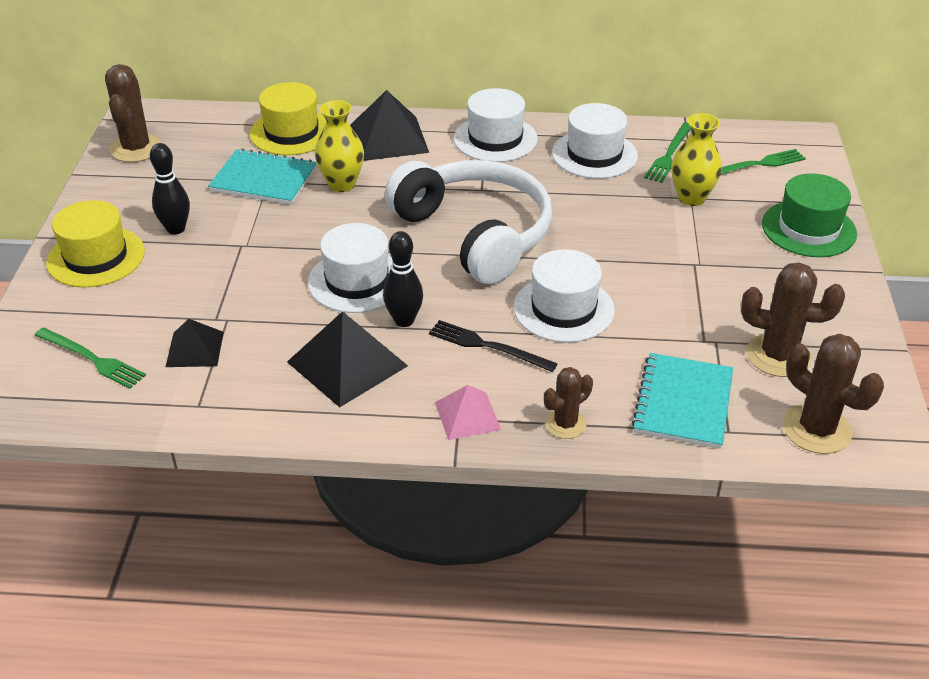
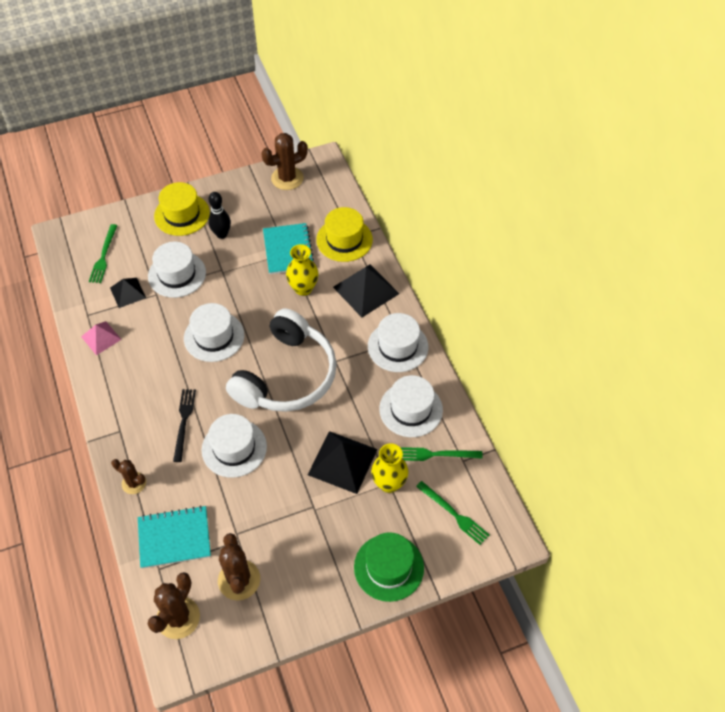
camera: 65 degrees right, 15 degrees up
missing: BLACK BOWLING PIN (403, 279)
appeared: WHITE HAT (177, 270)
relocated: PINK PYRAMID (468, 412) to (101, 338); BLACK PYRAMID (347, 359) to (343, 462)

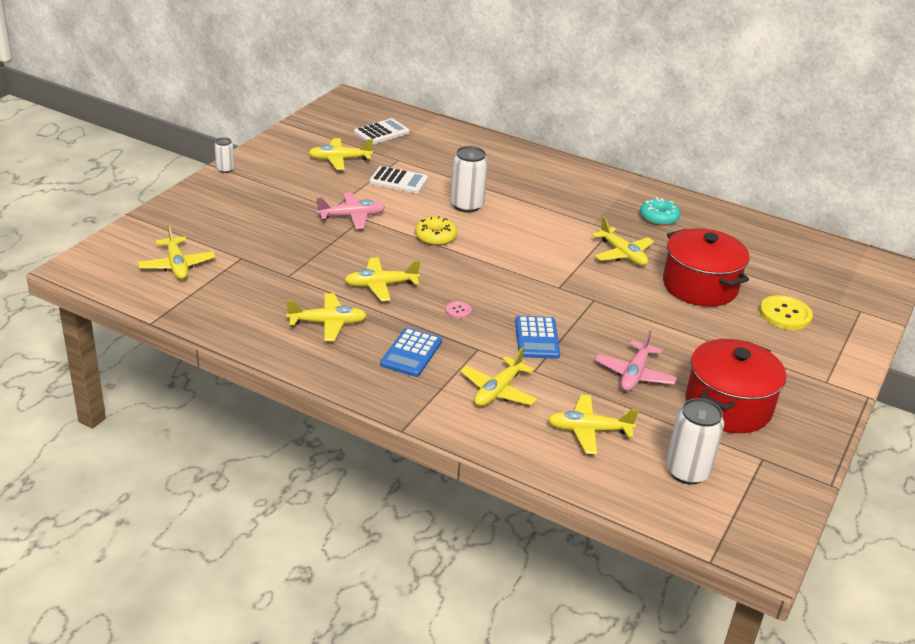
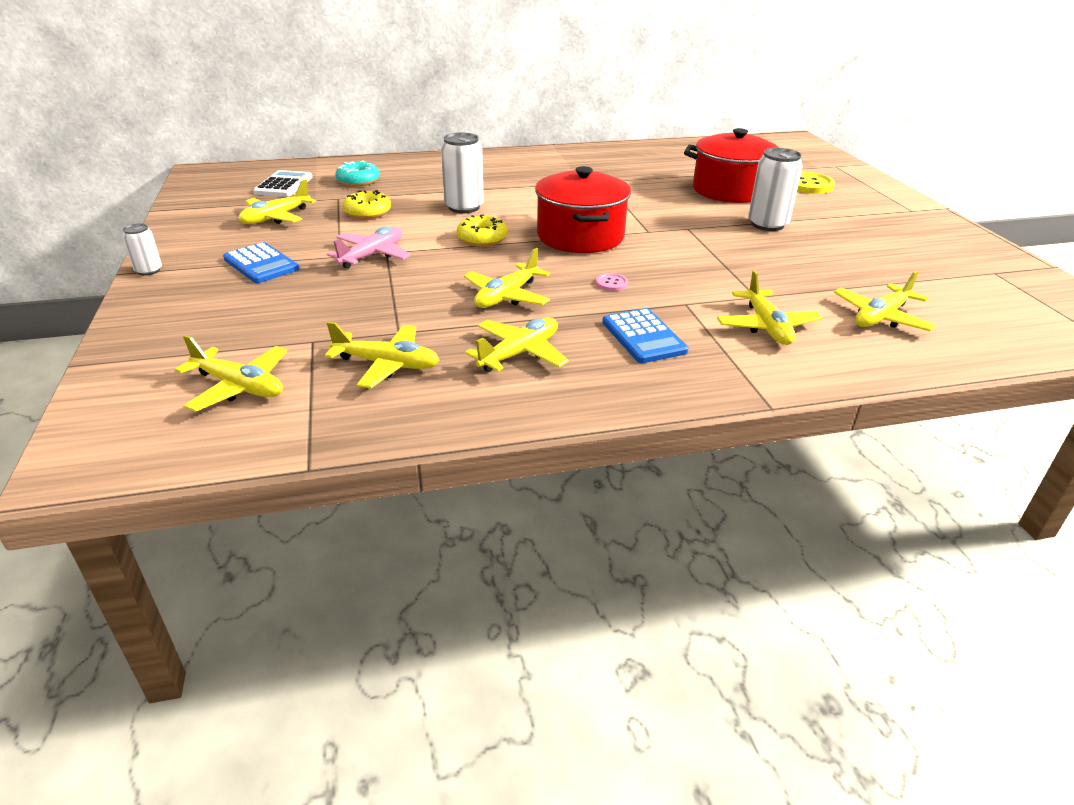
camera: 40 degrees left, 0 degrees up
missing: PINK PLANE (636, 360)
relocated: BLUE CALCULATOR (537, 337) to (261, 262); YELLOW PLANE (623, 241) to (382, 355); TURQUOISE DONUT (660, 211) to (357, 174); RED POT (735, 386) to (583, 209); WHITE CAN (695, 441) to (775, 189)
exchanged: WHITE CALCULATOR (398, 180) to YELLOW DONUT (366, 204)

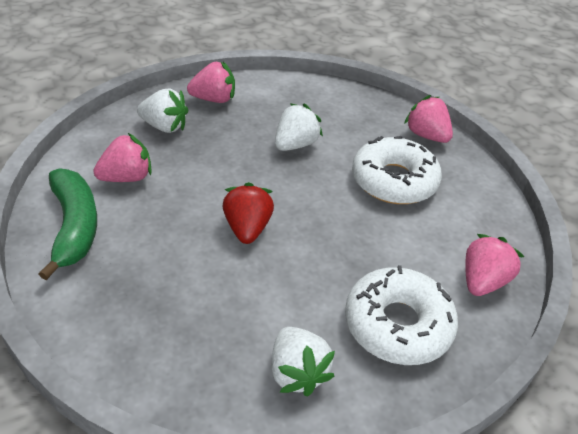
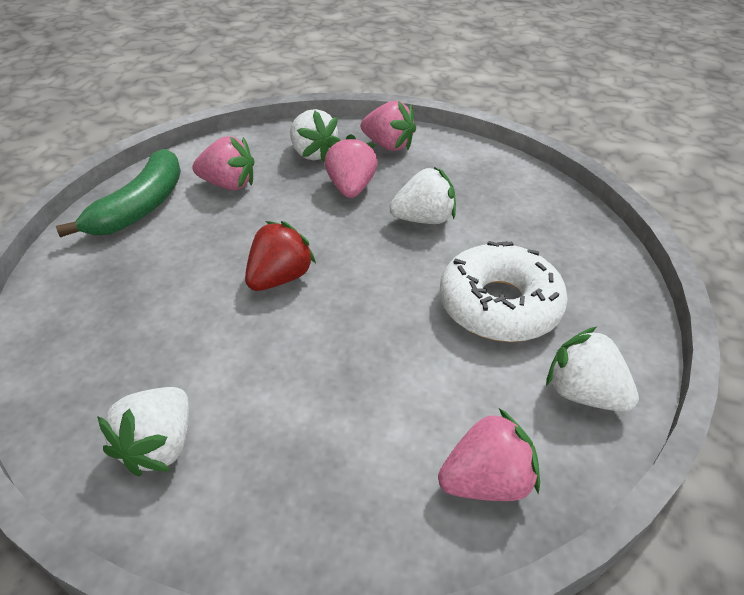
camera: 40 degrees right, 0 degrees up
missing: WHITE DONUT (401, 315)
appeared: WHITE STRAWBERRY (592, 369)
relocated: PINK STRAWBERRY (428, 119) to (351, 166)

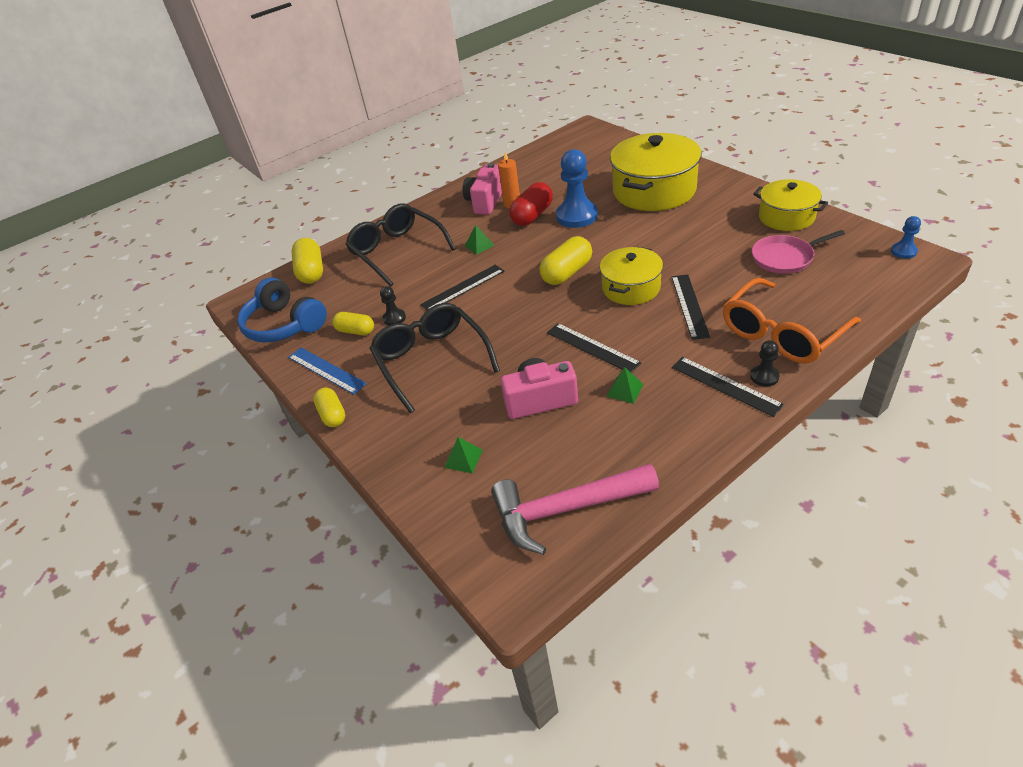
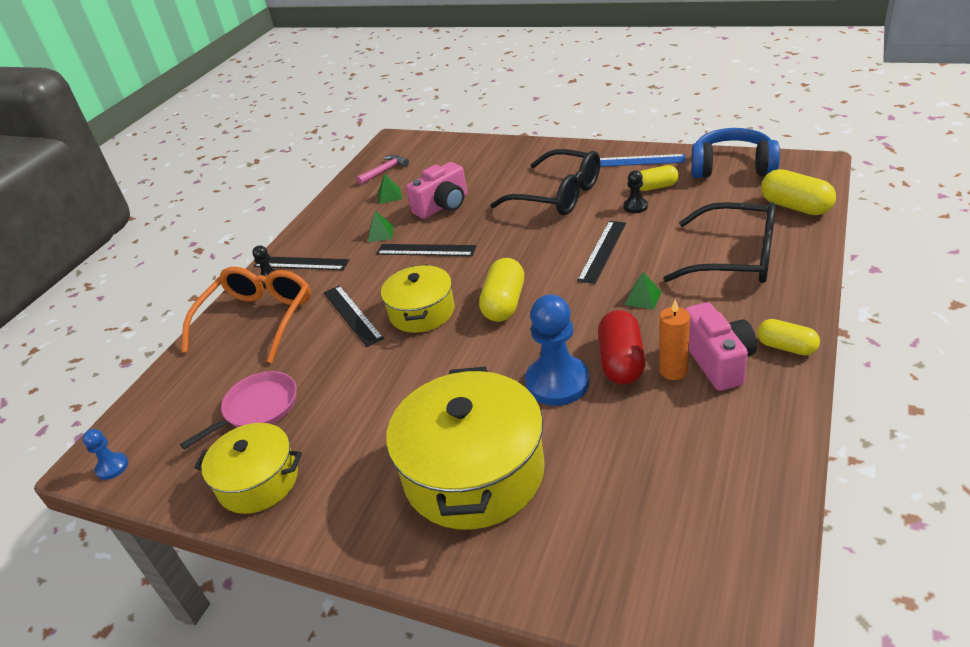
camera: 150 degrees right, 5 degrees down
relocated: GREEN PYRAMID (463, 455) to (390, 189); YELLOW CAPSULE (329, 407) to (788, 337)
size: PINK HAMMER (575, 509) = (383, 170) x0.51

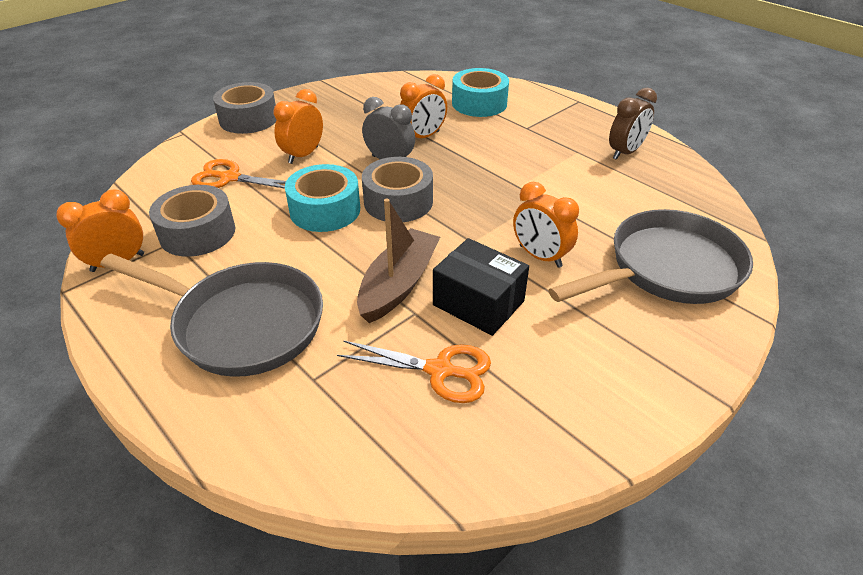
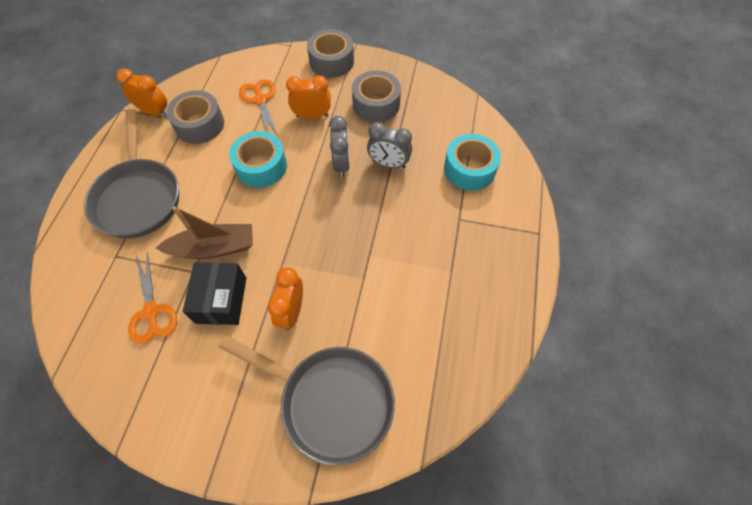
camera: 55 degrees right, 20 degrees up
missing: BROWN CLOCK (633, 124)
relocated: GREY TAPE (397, 189) to (376, 96)
colour: ORANGE CLOCK (423, 106) to GREY CLOCK (389, 145)

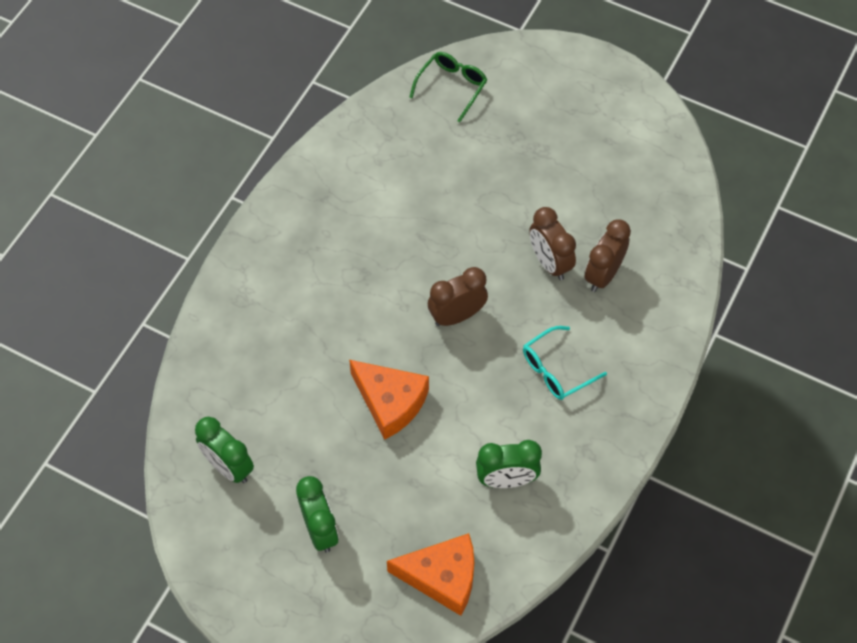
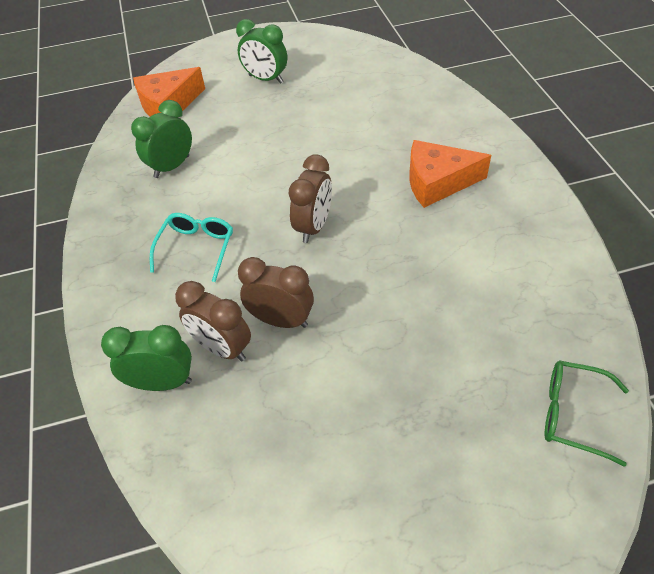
camera: 140 degrees right, 10 degrees down
relocated: GREEN CLOCK (224, 449) to (146, 358); ORANGE CHEESE (389, 400) to (450, 174)
spun: BROWN CLOCK (608, 256) = (213, 321) 135 degrees clockwise; GREEN GLASSES (448, 87) = (587, 413) 120 degrees clockwise

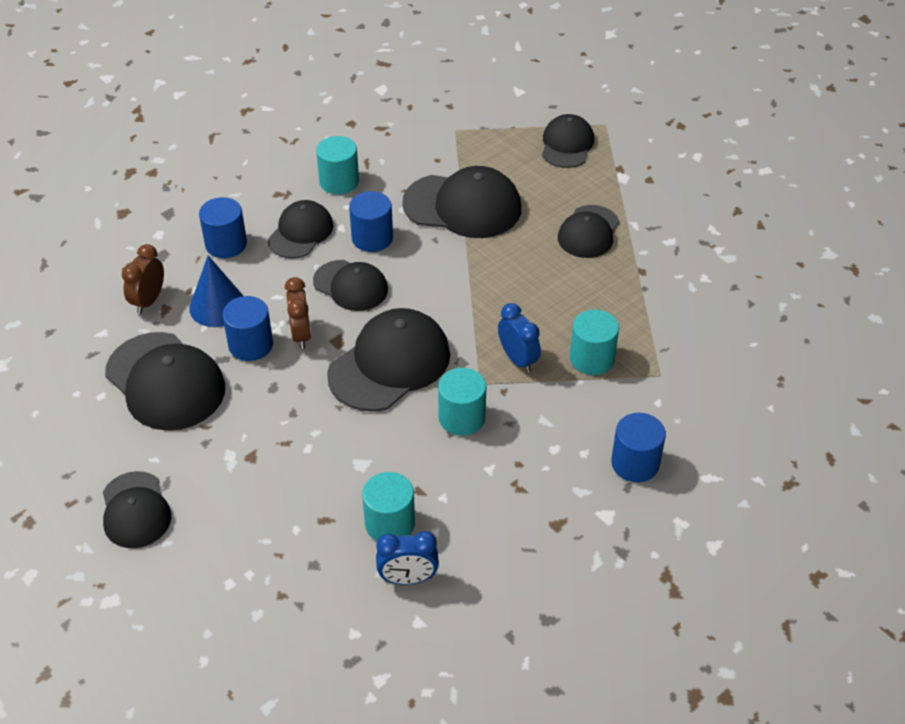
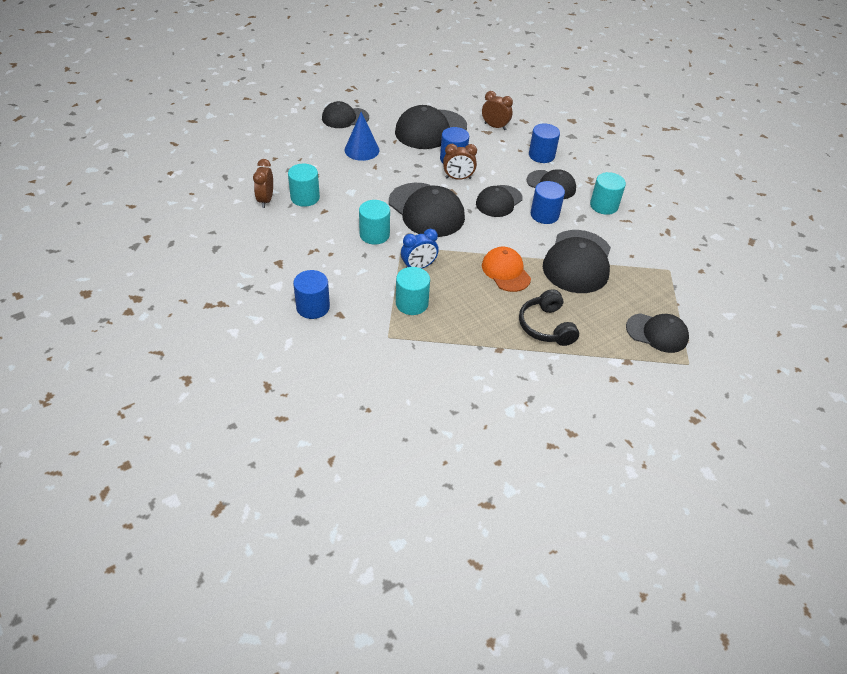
camera: 95 degrees right, 0 degrees up
appeared: ORANGE CAP (506, 269)
relocated: BLUE CONE (216, 291) to (361, 136)
exchanged: BLACK CAP (588, 231) to BLACK HEADPHONES (549, 317)
colour: BLUE CLOCK (407, 558) to BROWN CLOCK (263, 183)

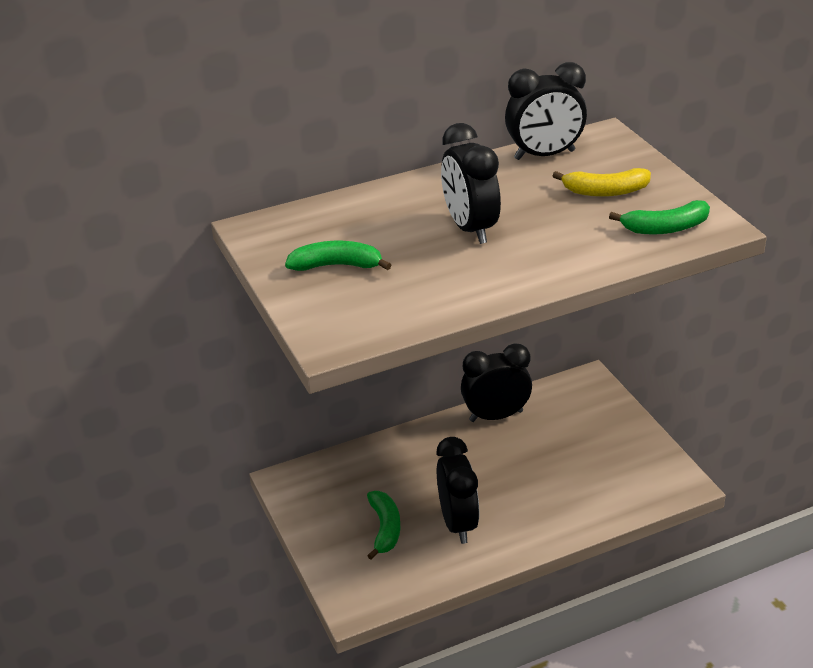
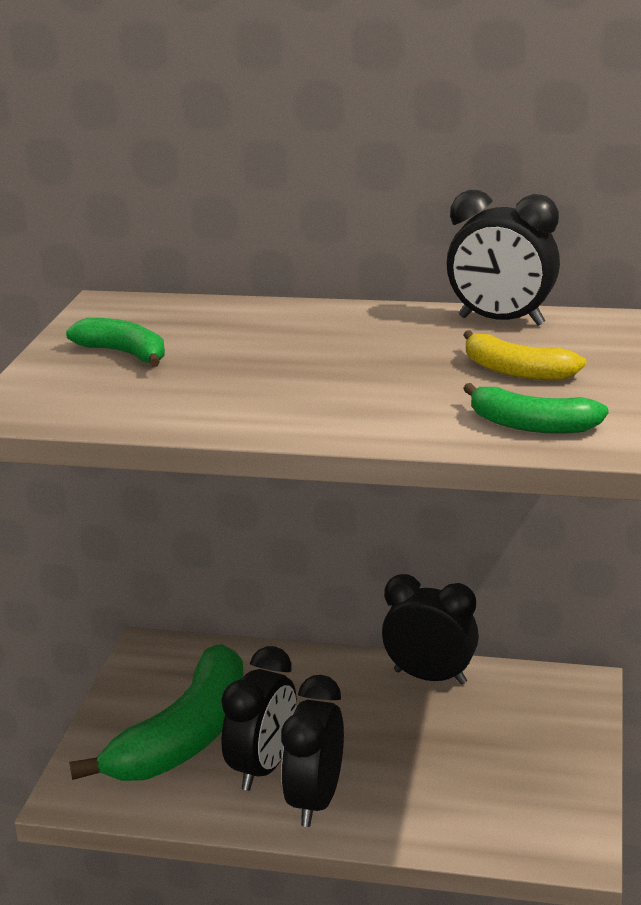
camera: 35 degrees right, 10 degrees down
relocated: BLACK CLOCK (471, 183) to (312, 751)
size: GREEN BANANA (384, 525) = (156, 712) x2.00

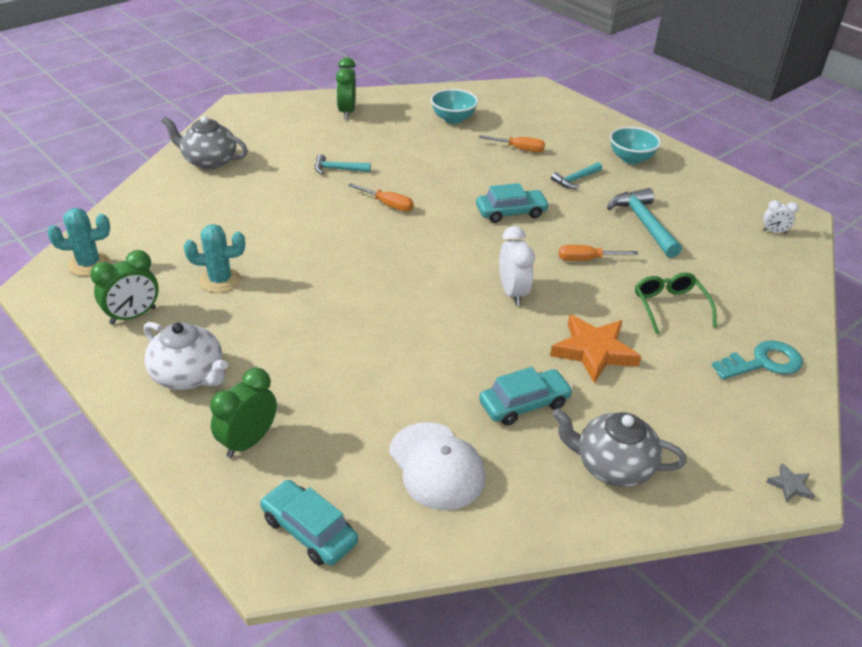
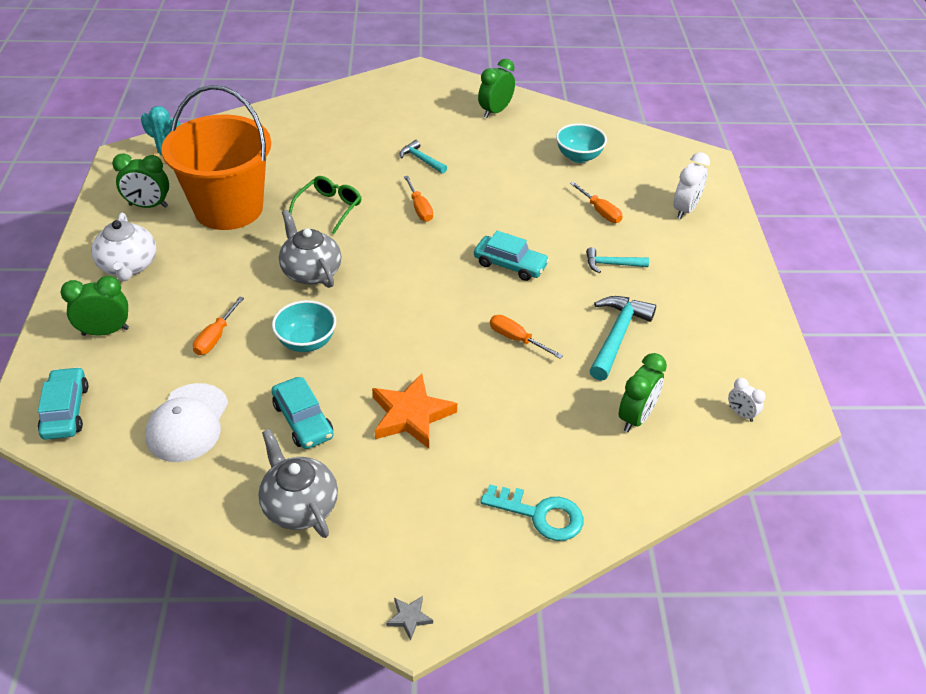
camera: 40 degrees right, 5 degrees up
appeared: ORANGE SCREWDRIVER (218, 325); GREEN CLOCK (643, 392)
relocated: TURQUOISE BOWL (635, 145) to (304, 326); GREY TEAPOT (205, 142) to (310, 249); GREEN GLASSES (676, 303) to (325, 205); WHITE CLOCK (517, 266) to (692, 185)
exchanged: TURQUOISE CACTUS (214, 258) to ORANGE BUCKET (216, 157)
spun: TURQUOISE CAR (526, 396) = (303, 413) 45 degrees clockwise

